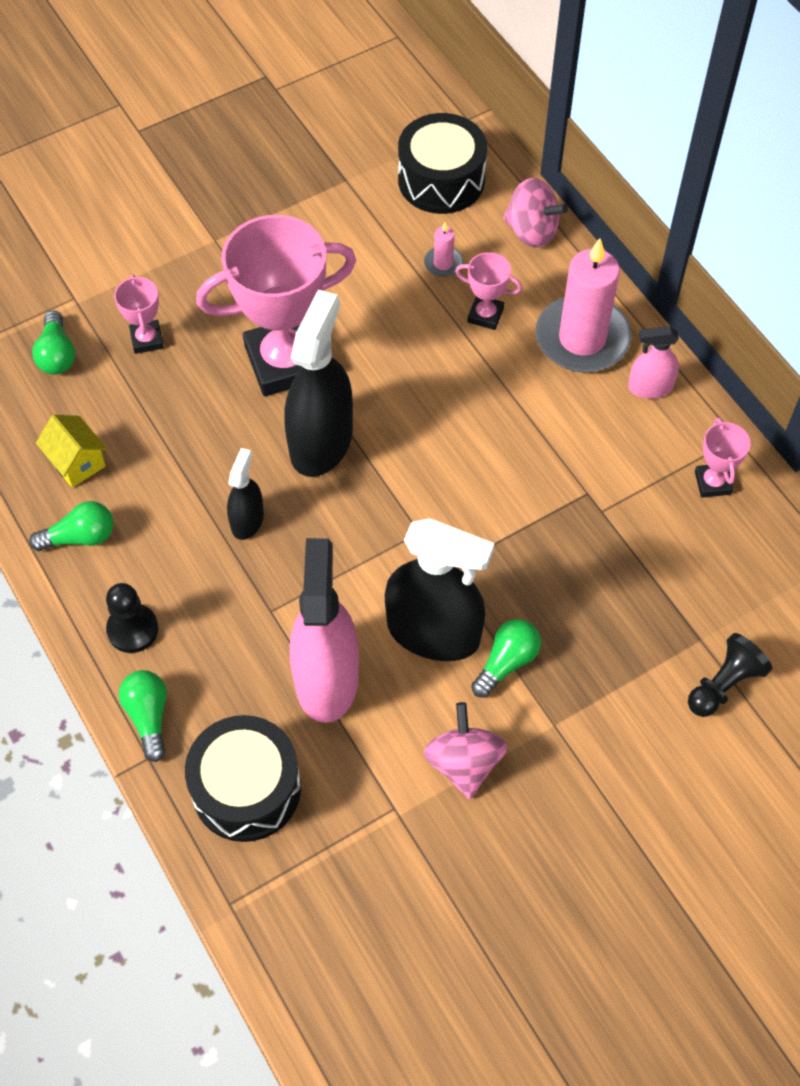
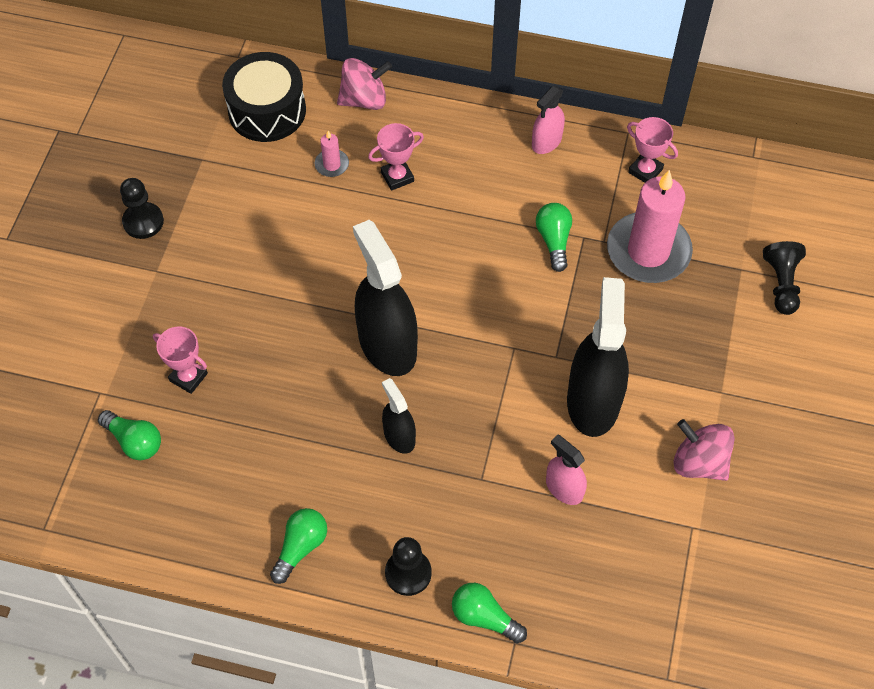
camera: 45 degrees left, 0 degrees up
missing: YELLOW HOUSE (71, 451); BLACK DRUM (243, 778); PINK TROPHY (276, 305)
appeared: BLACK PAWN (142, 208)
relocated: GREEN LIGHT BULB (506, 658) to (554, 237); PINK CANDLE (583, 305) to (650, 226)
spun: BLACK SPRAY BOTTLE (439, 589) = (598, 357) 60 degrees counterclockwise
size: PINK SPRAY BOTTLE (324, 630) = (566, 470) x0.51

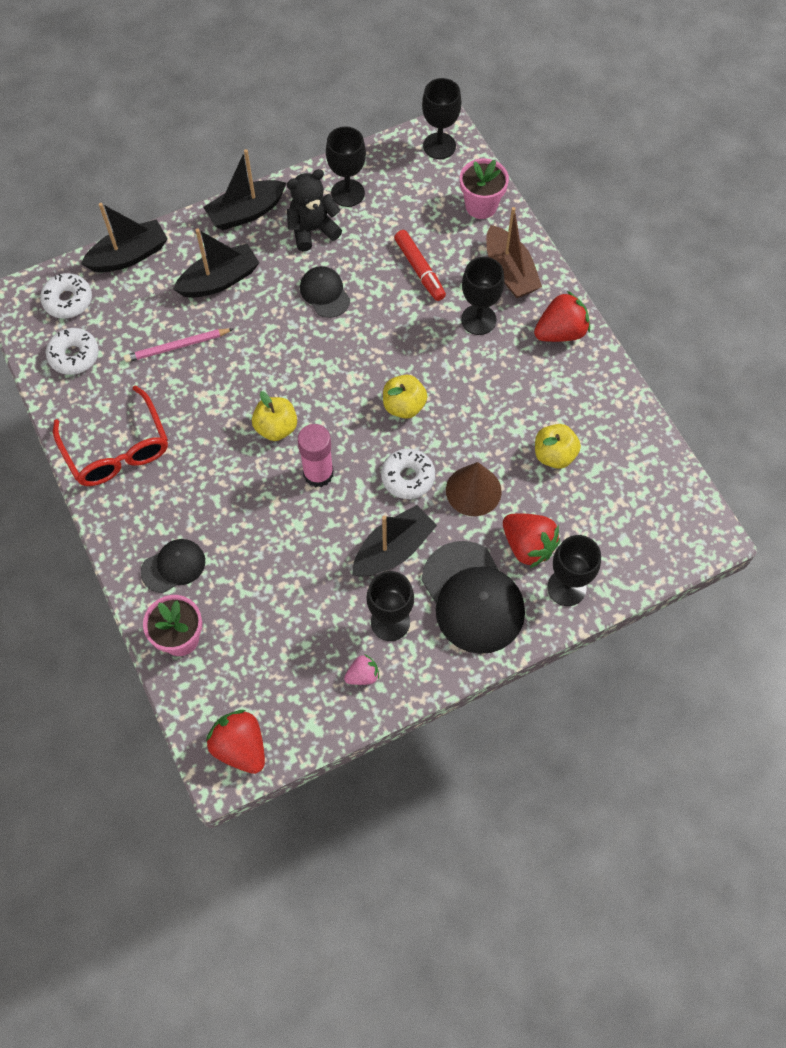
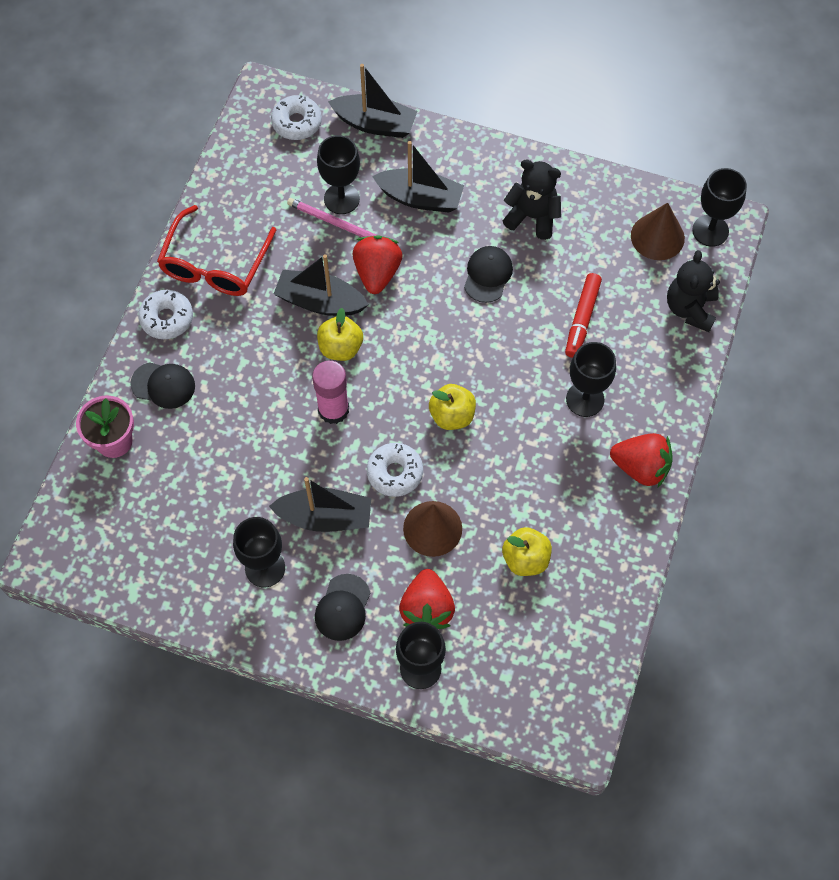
camera: 45 degrees right, 0 degrees up
missing: PINK STRAWBERRY (361, 670); BROWN BOAT (514, 252)
appeared: BROWN CONE (658, 231)
relocated: WHITE DONUT (72, 351) to (165, 314); BLACK BOAT (244, 189) to (321, 285); BLACK GOBLET (346, 166) to (338, 174); RED STRAWBERRY (235, 742) to (377, 264)
exchanged: PINK FLOWER POT (484, 189) to BLACK TEDDY BEAR (693, 291)
size: BLACK CAP (473, 597) = (342, 607) x0.55

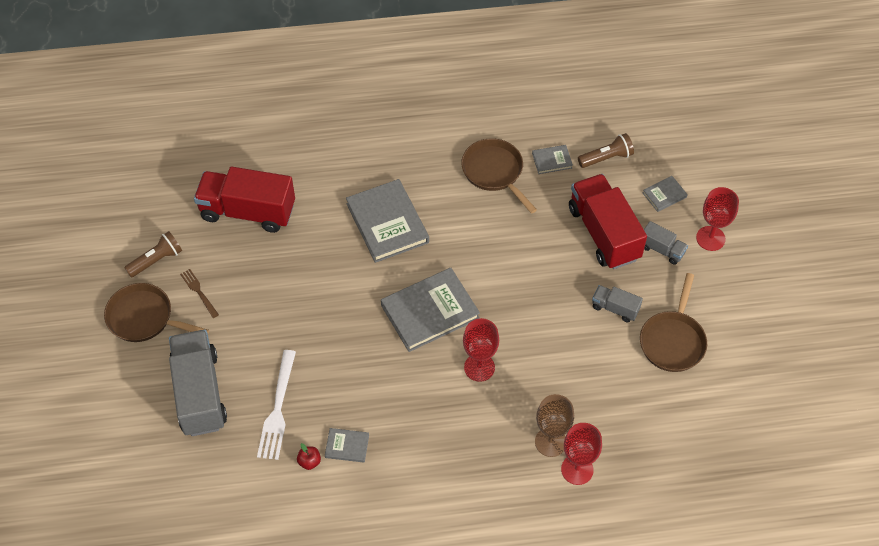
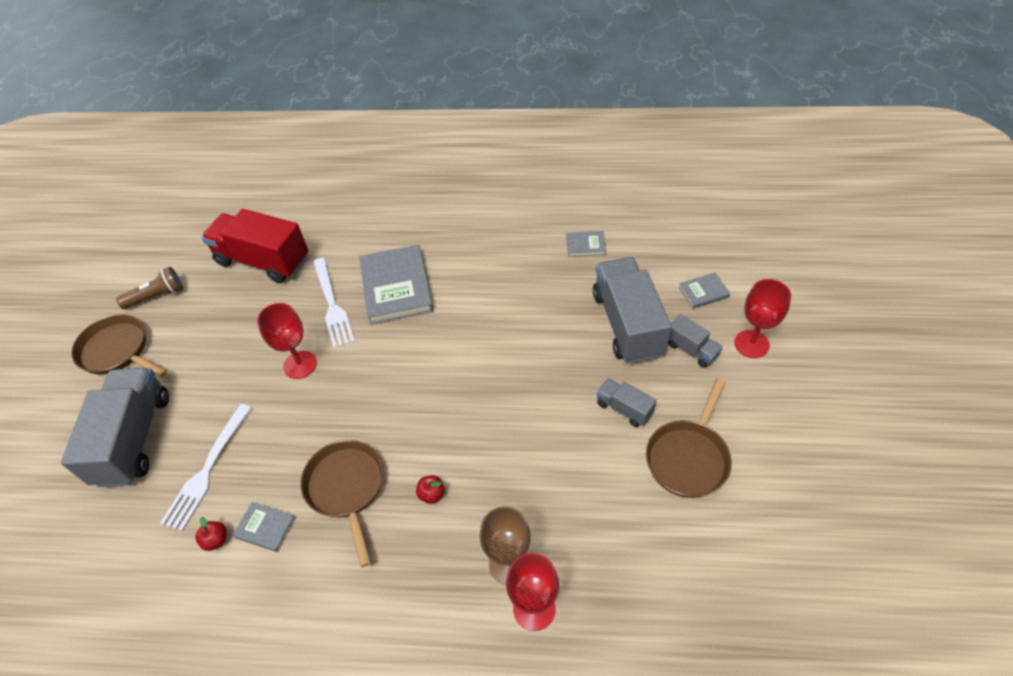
camera: 15 degrees right, 5 degrees down
missing: BROWN FORK (199, 293); GREY BOOK (430, 310); BROWN FLASHLIGHT (606, 150)
appeared: WHITE FORK (334, 303); RED APPLE (430, 489)
relocated: RED GOBLET (481, 350) to (287, 341); BROWN PAN (499, 176) to (341, 503)
colour: RED TRUCK (608, 221) to GREY TRUCK (632, 310)

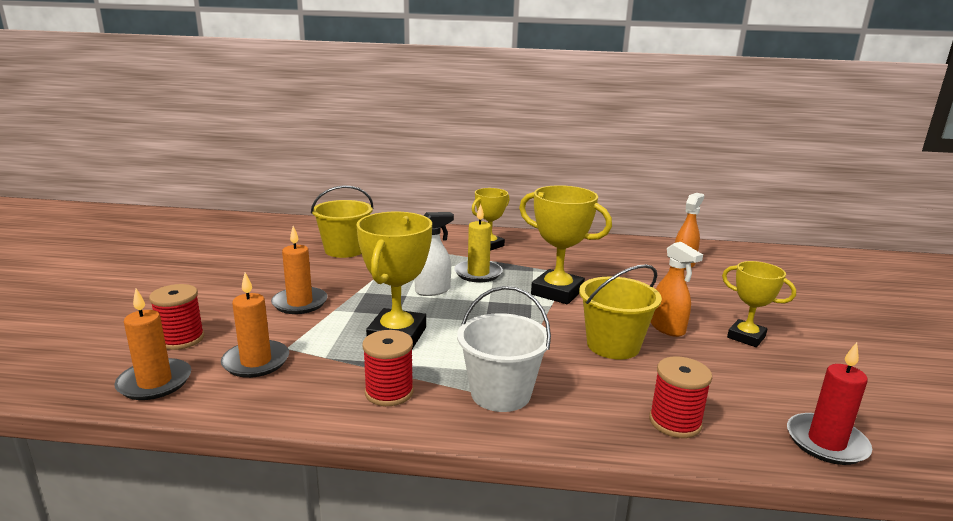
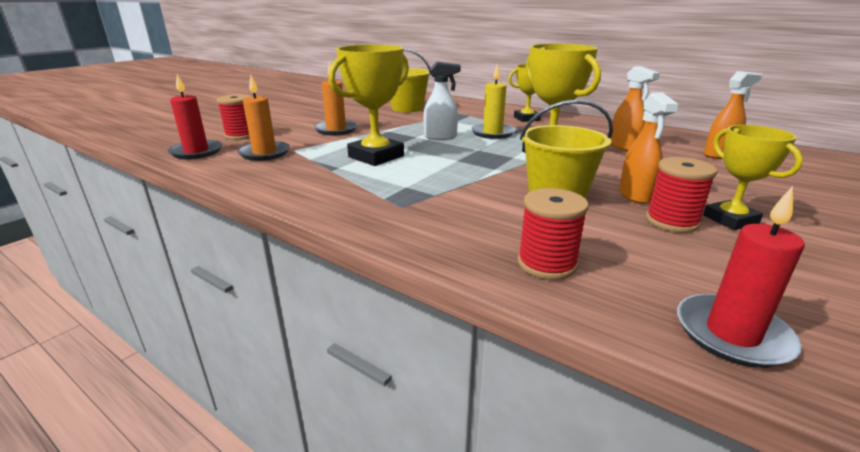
camera: 30 degrees right, 5 degrees up
missing: WHITE BUCKET (504, 349)
appeared: ORANGE SPRAY BOTTLE (635, 108)
relocated: RED SPOOL (388, 368) to (682, 195)
colour: ORANGE CANDLE (152, 344) to RED CANDLE (195, 116)

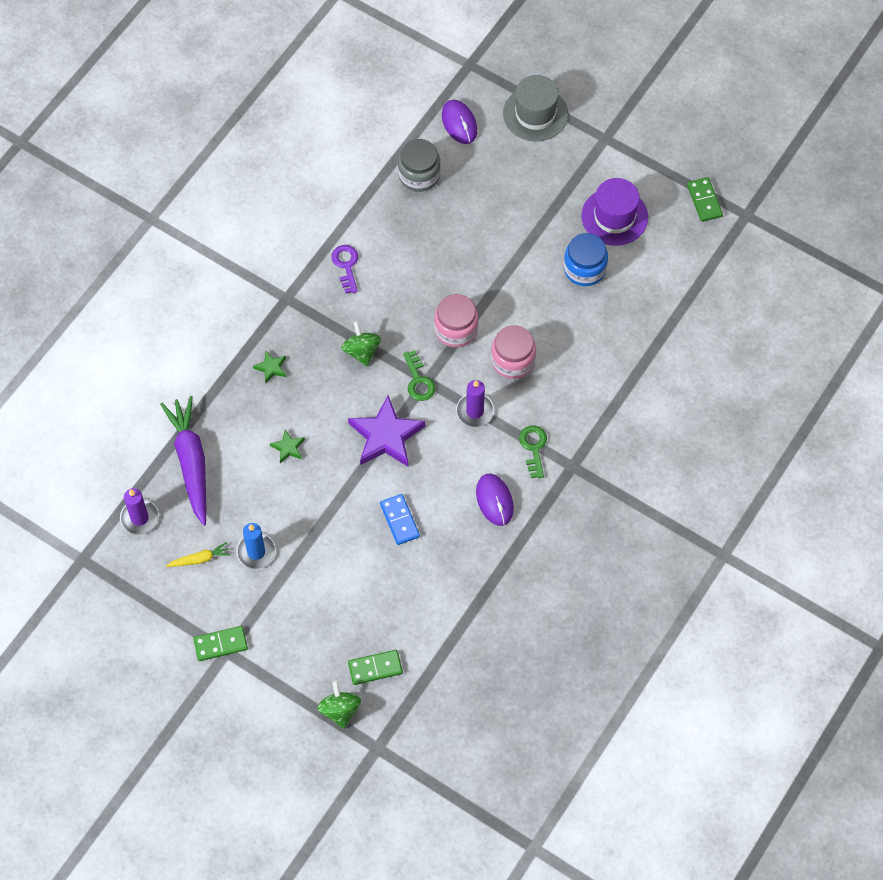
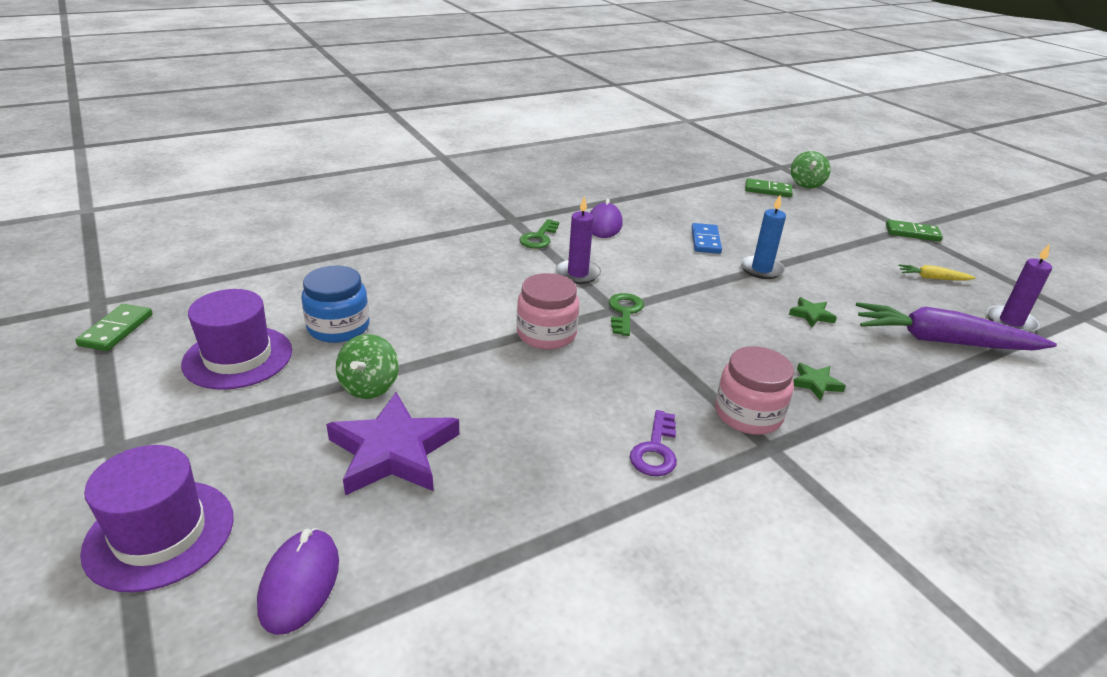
camera: 155 degrees left, 30 degrees down
missing: GREY JAR (419, 165)
relocated: PURPLE STAR (386, 431) to (392, 443); GREEN SPINNING TOP (361, 343) to (367, 366); PINK JAR (513, 352) to (754, 390); BLUE CANDLE (256, 546) to (763, 237)
colour: GREY HAT (535, 108) to PURPLE HAT (157, 518)
spun: PURPLE CARROT (183, 461) = (956, 326) 90 degrees clockwise

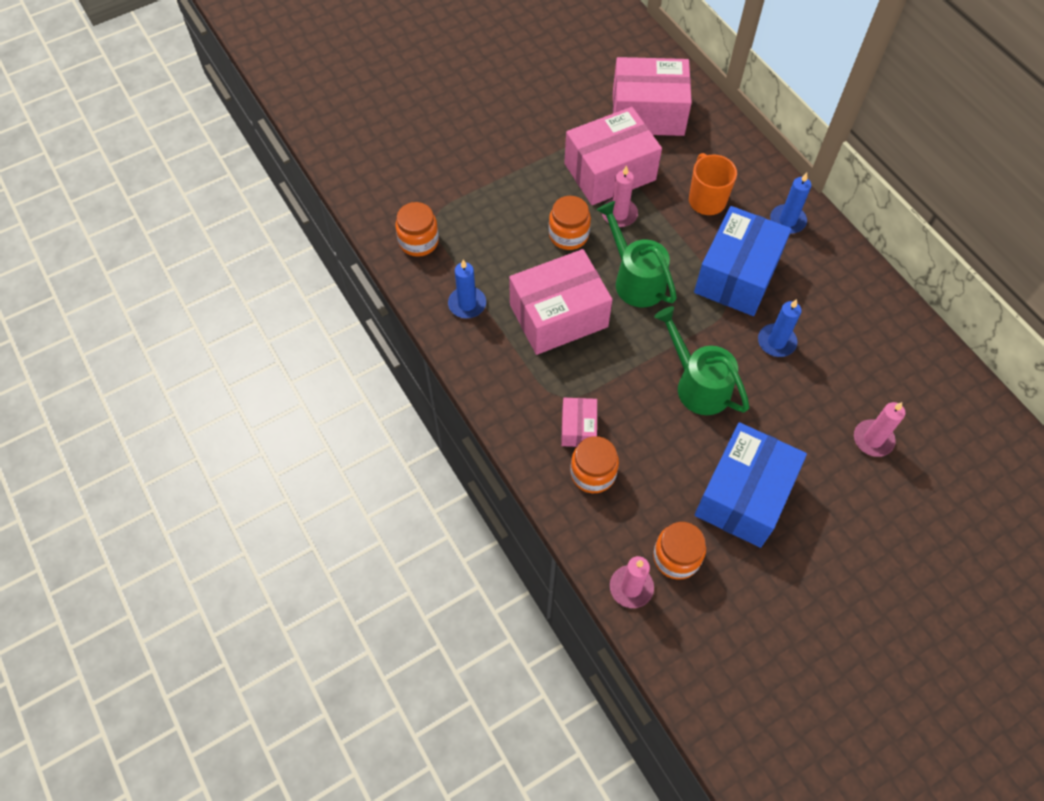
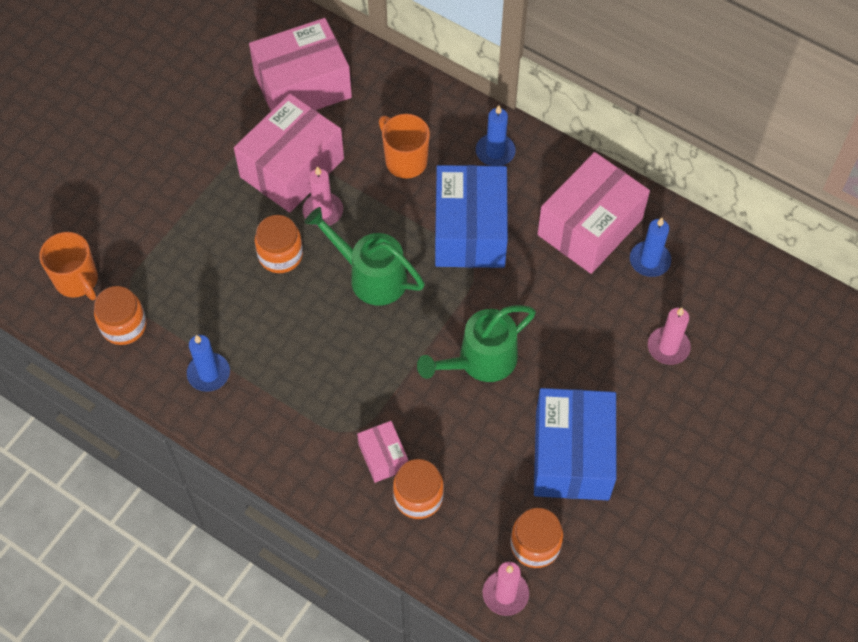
camera: 25 degrees left, 0 degrees up
appeared: ORANGE MUG (68, 266)
relocated: PINK BOX (560, 302) to (593, 213); BLUE CANDLE (780, 328) to (650, 247)
spun: GREEN WATERING CAN (701, 360) = (476, 343) 60 degrees counterclockwise

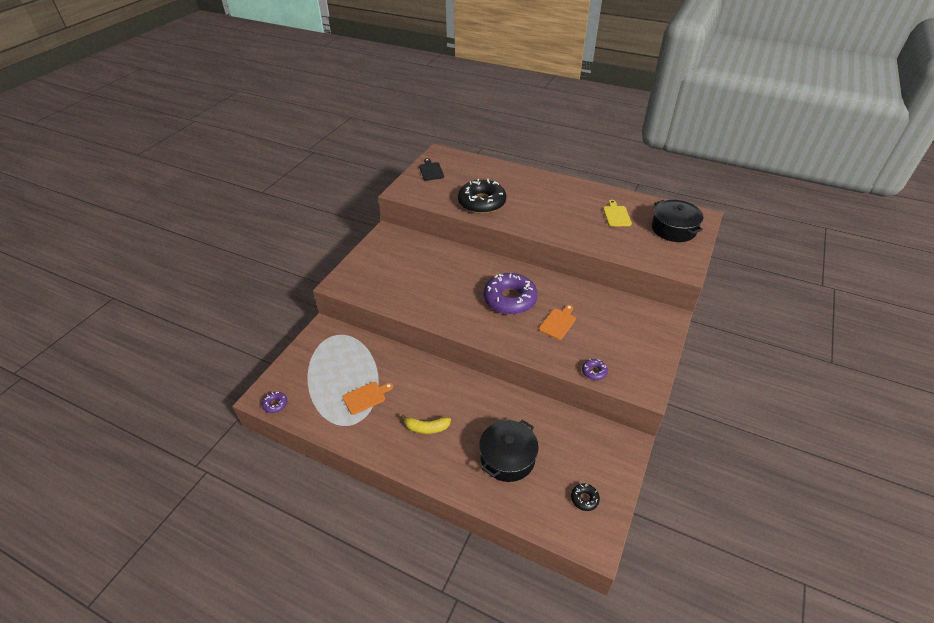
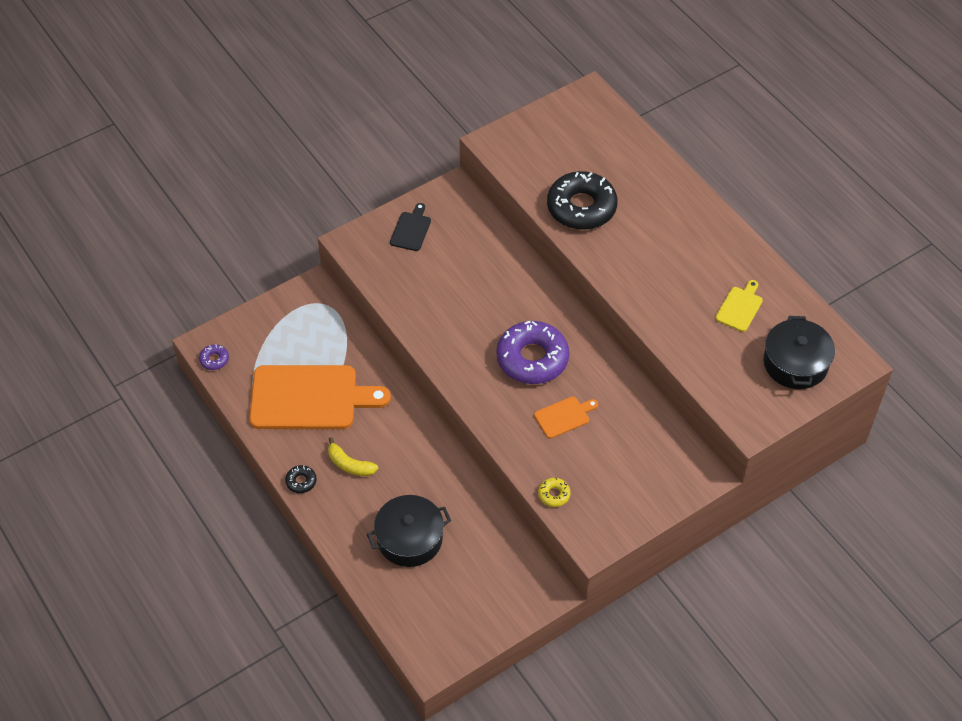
camera: 30 degrees right, 10 degrees up
relocated: BLACK DONUT (585, 497) to (301, 479); BLACK CUTTING BOARD (431, 169) to (410, 227)
colour: PURPLE DONUT (595, 369) to YELLOW DONUT (554, 492)
size: ORANGE CUTTING BOARD (368, 398) = (320, 397) x2.24

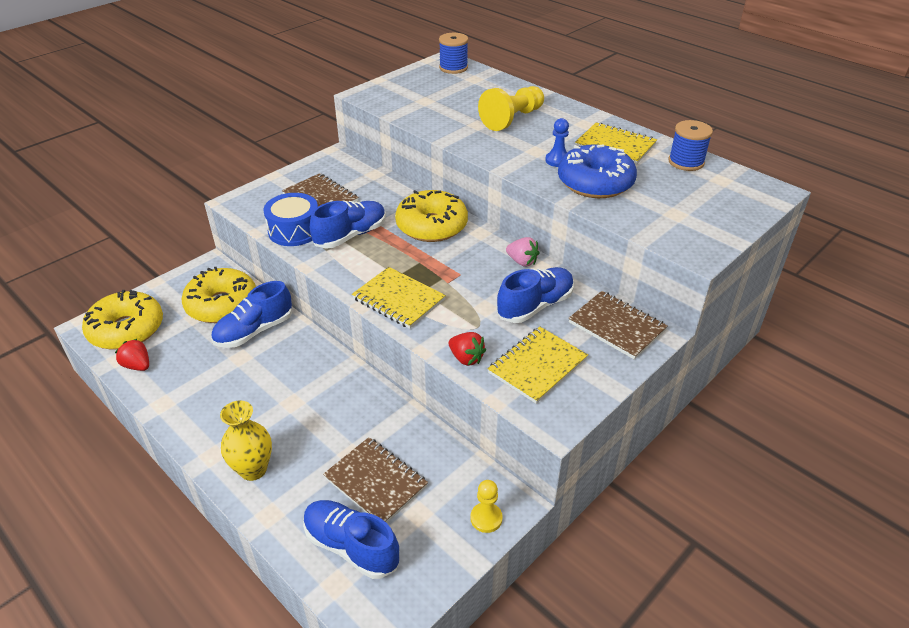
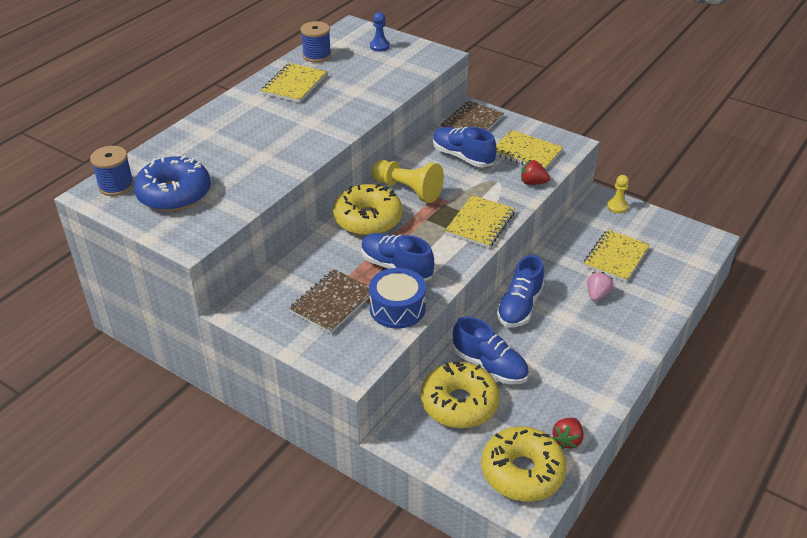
camera: 100 degrees left, 0 degrees up
missing: YELLOW VASE (246, 441)
relocated: BLUE DONUT (597, 171) to (172, 183); BLUE PAWN (557, 142) to (380, 32); YELLOW PAWN (511, 108) to (407, 181); BLUE SHOE (351, 539) to (520, 291); PINK STRAWBERRY (522, 252) to (600, 286)
colour: BROWN NOTEBOOK (375, 480) to YELLOW NOTEBOOK (617, 256)
spun: RED STRAWBERRY (467, 349) = (535, 172) 105 degrees counterclockwise

